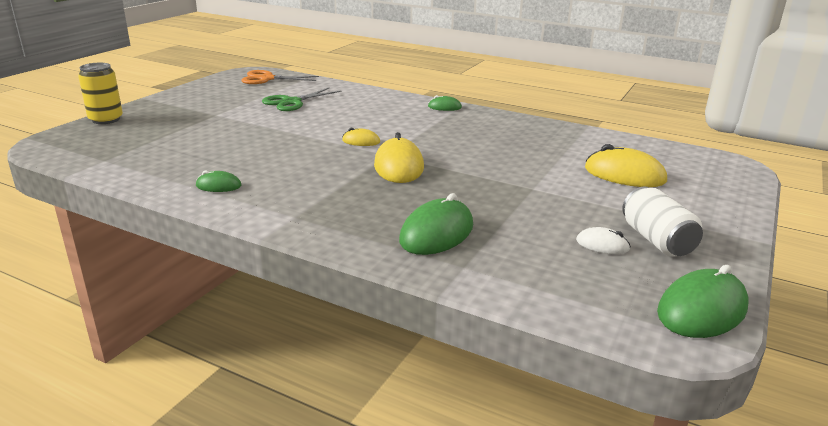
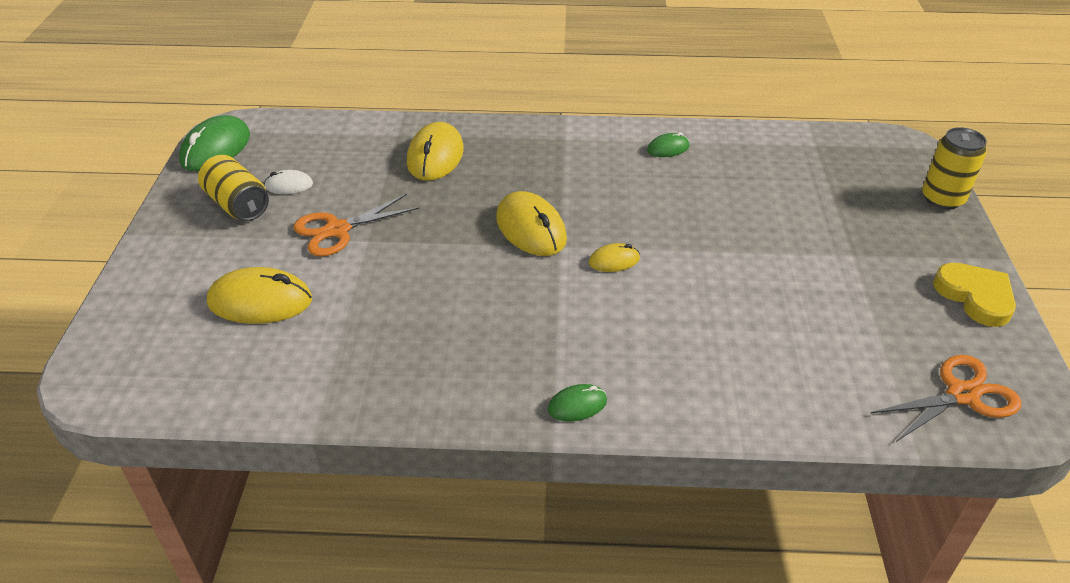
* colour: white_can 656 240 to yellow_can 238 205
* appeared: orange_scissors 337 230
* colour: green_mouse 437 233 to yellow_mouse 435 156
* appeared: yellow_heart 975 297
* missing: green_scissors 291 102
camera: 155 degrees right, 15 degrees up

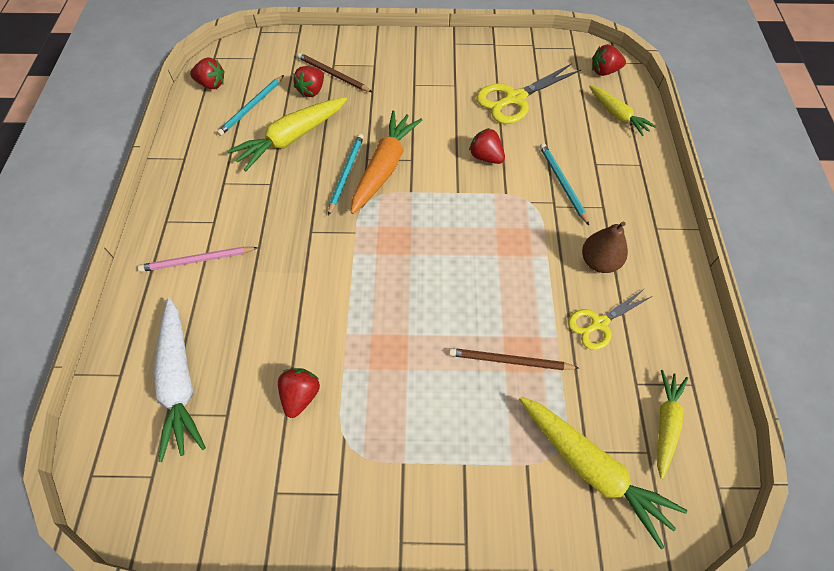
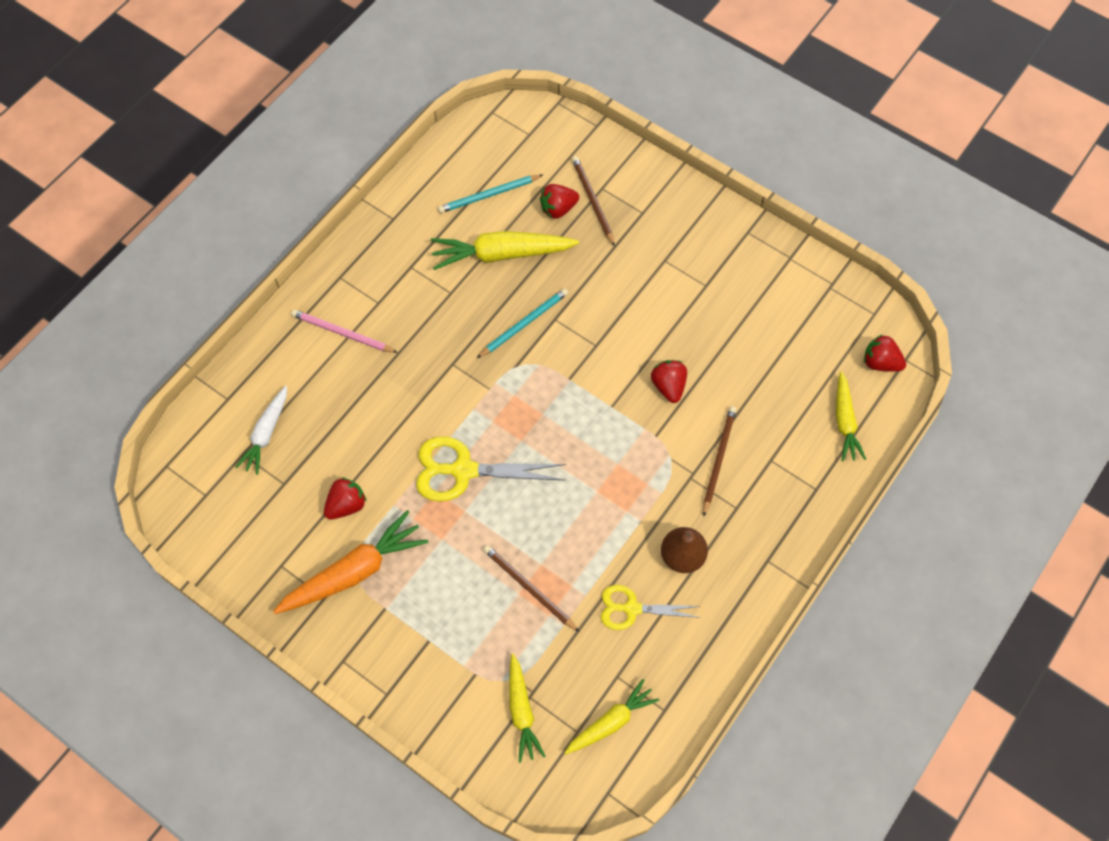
* size: white_carrot 180 382 = 266 434 x0.63
* relocated: orange_carrot 384 167 to 354 572
* relocated: yellow_scissors 515 99 to 463 470
* size: yellow_carrot 591 468 = 521 711 x0.63
* colour: turquoise_pencil 562 183 to brown_pencil 718 459
* missing: red_strawberry 211 84
camera: 35 degrees right, 5 degrees up

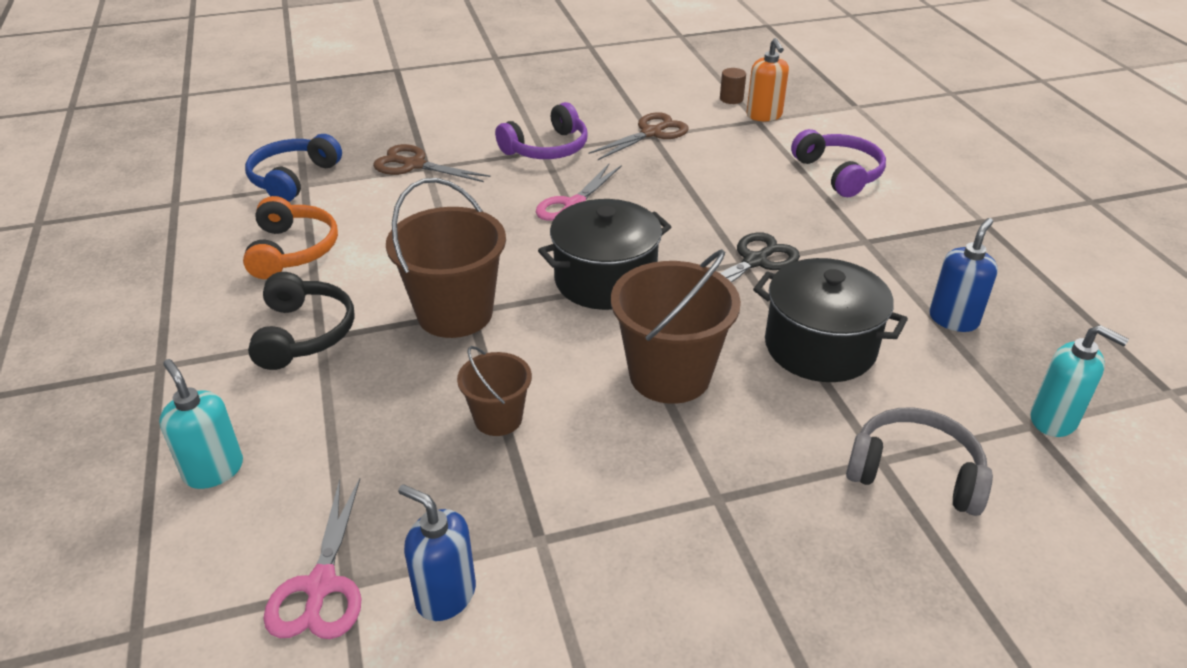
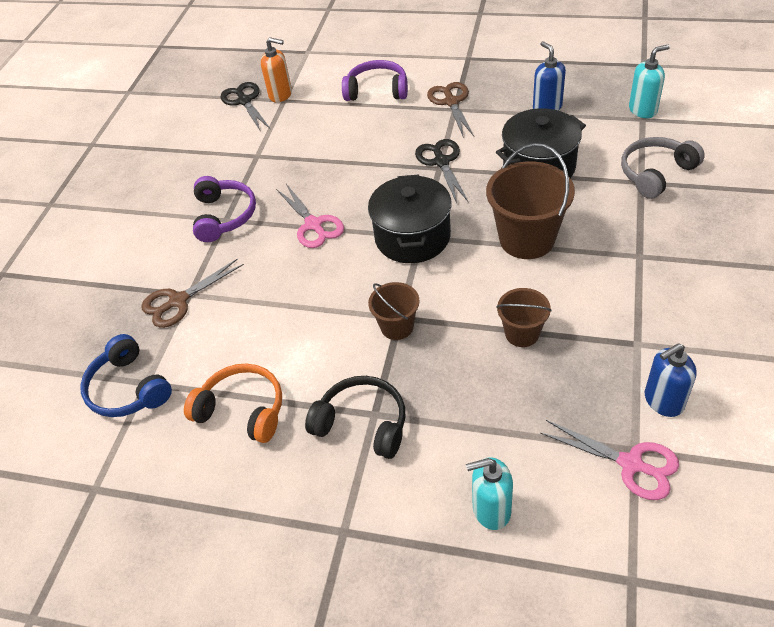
* exchanged: brown_cylinder 731 99 to black_scissors 244 101
* size: brown_bucket 455 313 = 397 326 x0.56
* relocated: brown_scissors 651 133 to 451 102
camera: 55 degrees left, 10 degrees up

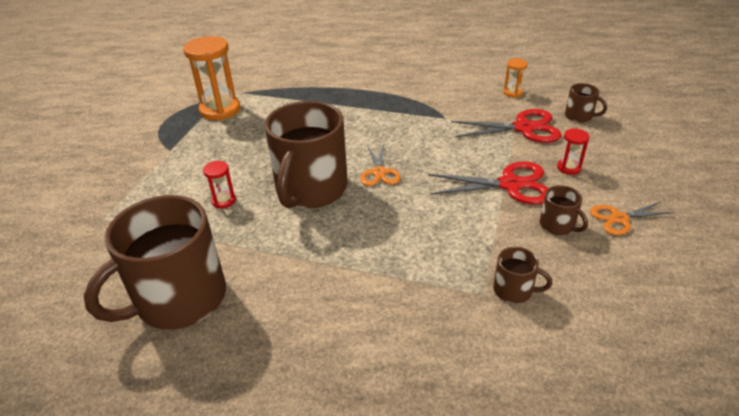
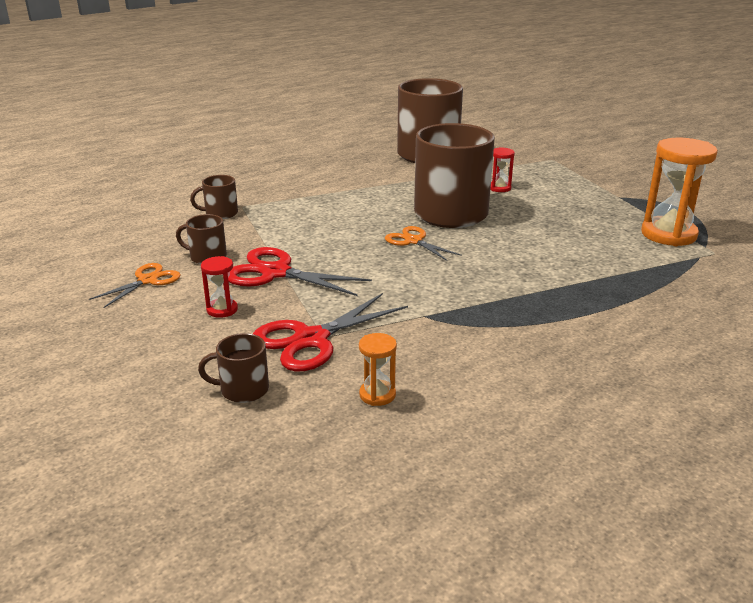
* spun: red_scissors 510 185 = 275 273 60 degrees clockwise
camera: 140 degrees right, 10 degrees down

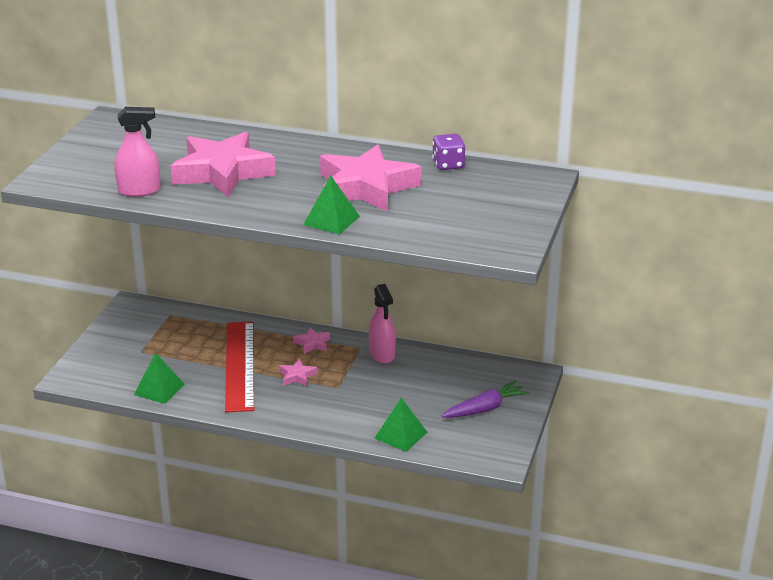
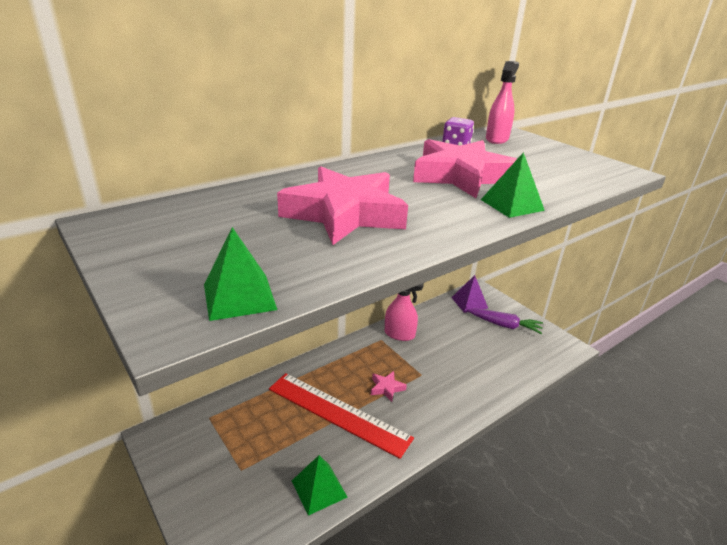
* relocated: green_pyramid 401 435 to 239 296
* appeared: purple_pyramid 469 302
* spun: purple_carrot 485 409 = 504 325 105 degrees clockwise
* relocated: pink_spray_bottle 139 191 to 497 139
* missing: pink_star 312 343
camera: 55 degrees left, 0 degrees up

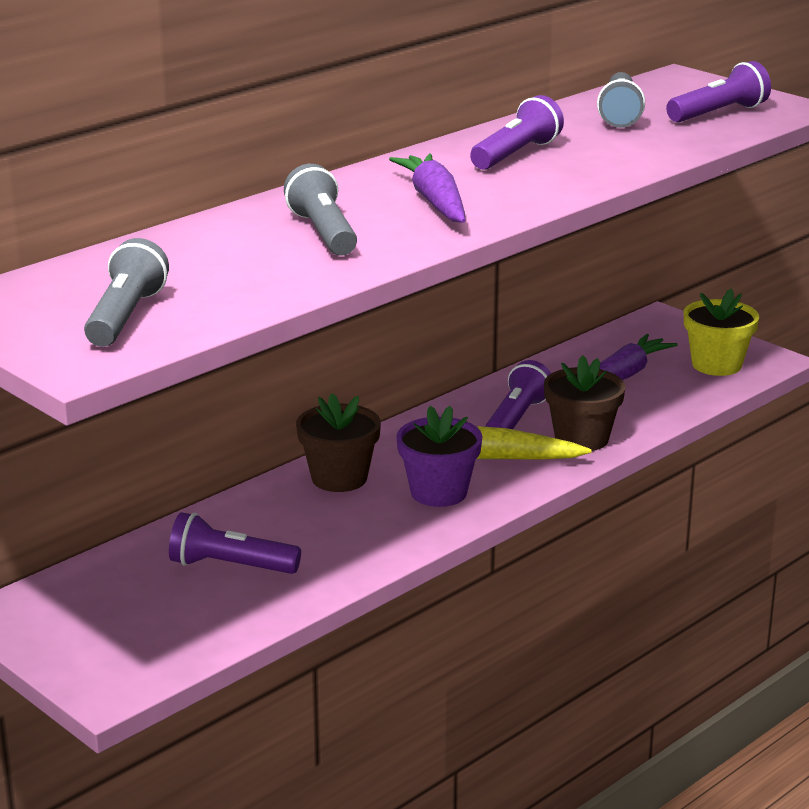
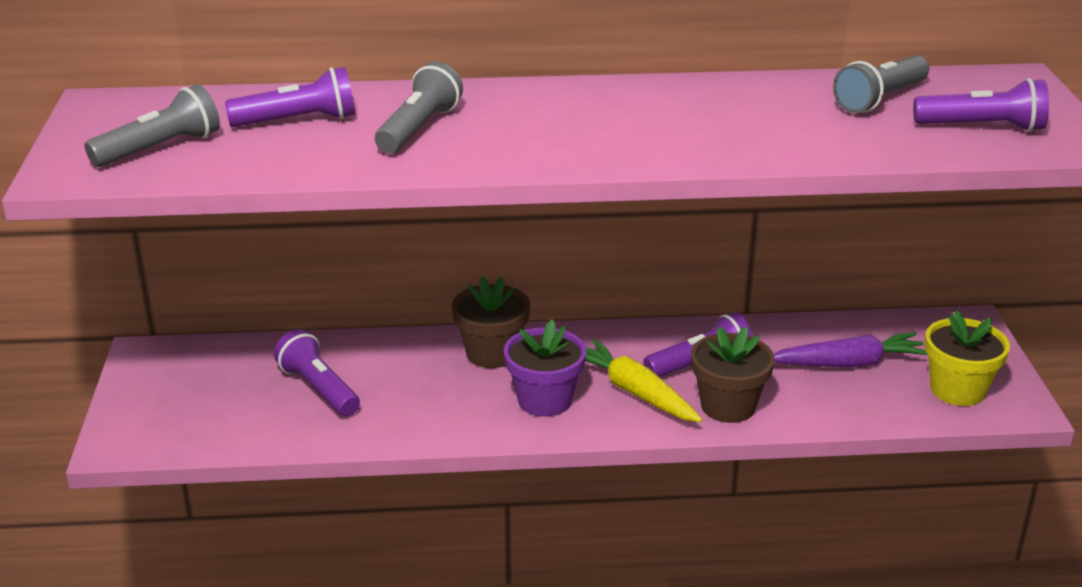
* relocated: purple_flashlight 516 154 to 298 121
* missing: purple_carrot 435 201
camera: 40 degrees right, 5 degrees up

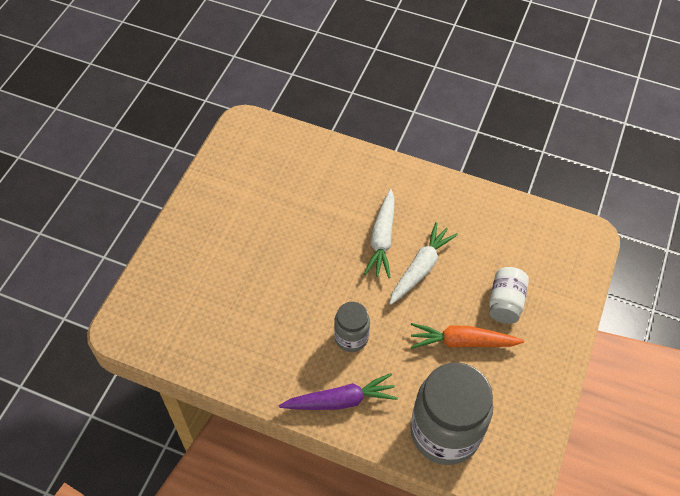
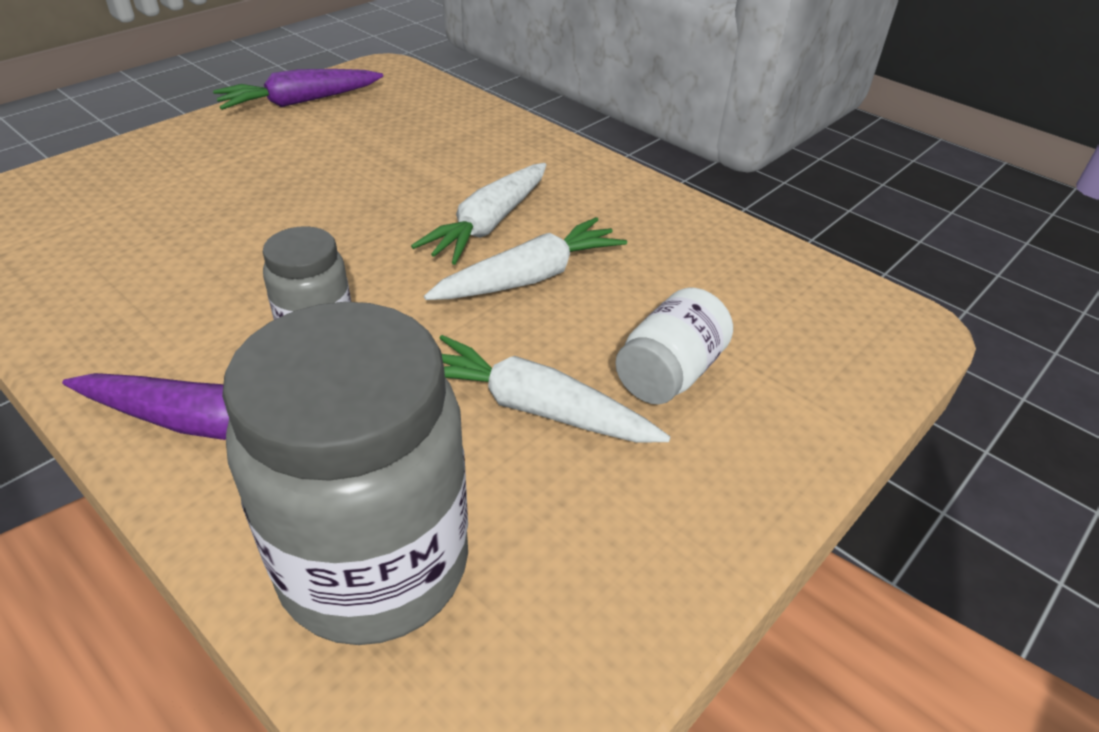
* appeared: purple_carrot 300 102
* colour: orange_carrot 462 342 to white_carrot 535 408
camera: 20 degrees right, 15 degrees down

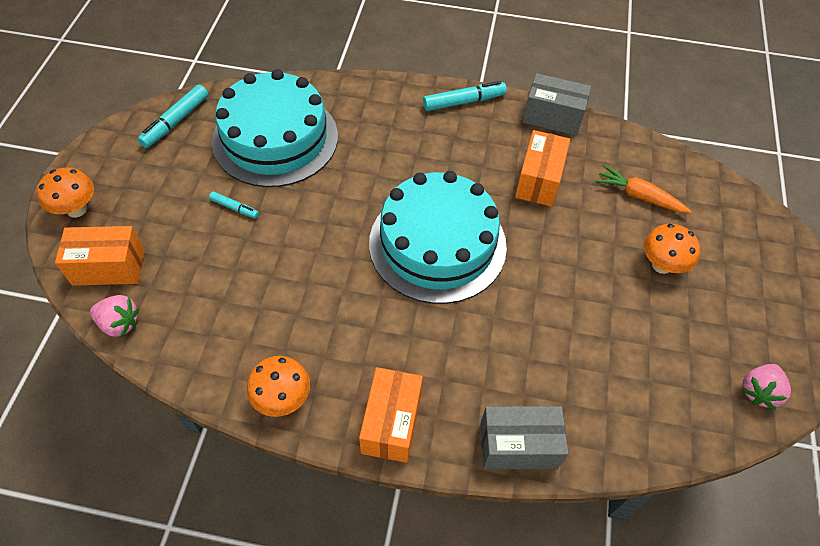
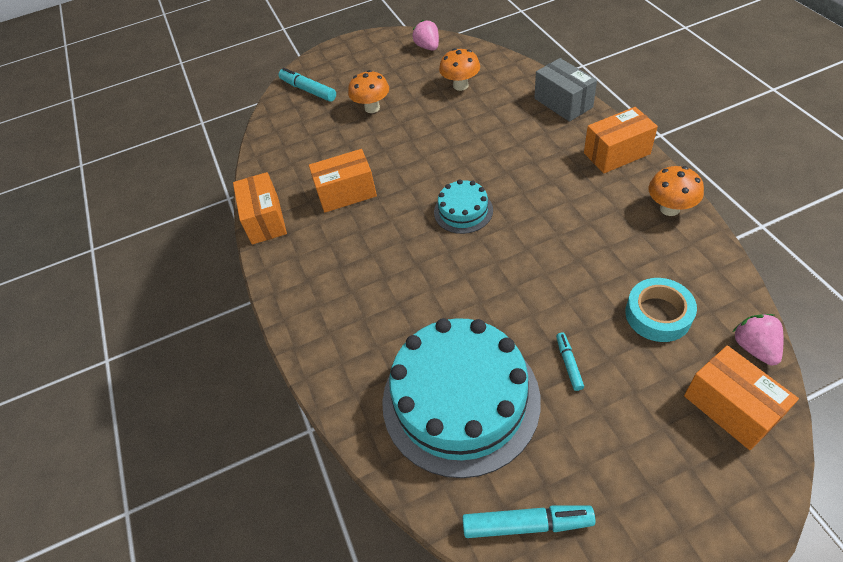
* colour: grey_box 552 117 to orange_box 265 220
* relocated: turquoise_marker 463 102 to 308 90
* spun: pink_strawberry 758 391 = 428 47 120 degrees counterclockwise
* size: turquoise_cake 437 244 = 463 211 x0.47
* relocated: orange_mushroom 77 209 to 460 85
* appeared: turquoise_tape 658 314
* missing: orange_carrot 639 196
camera: 115 degrees left, 5 degrees down

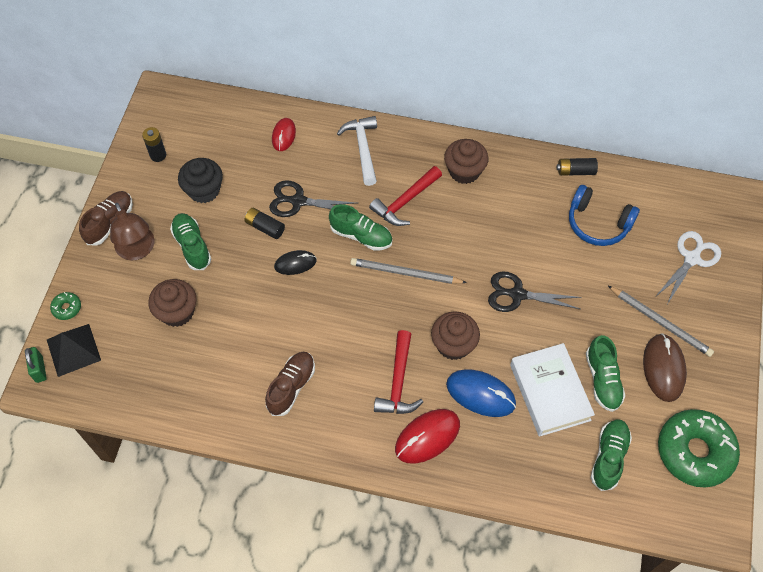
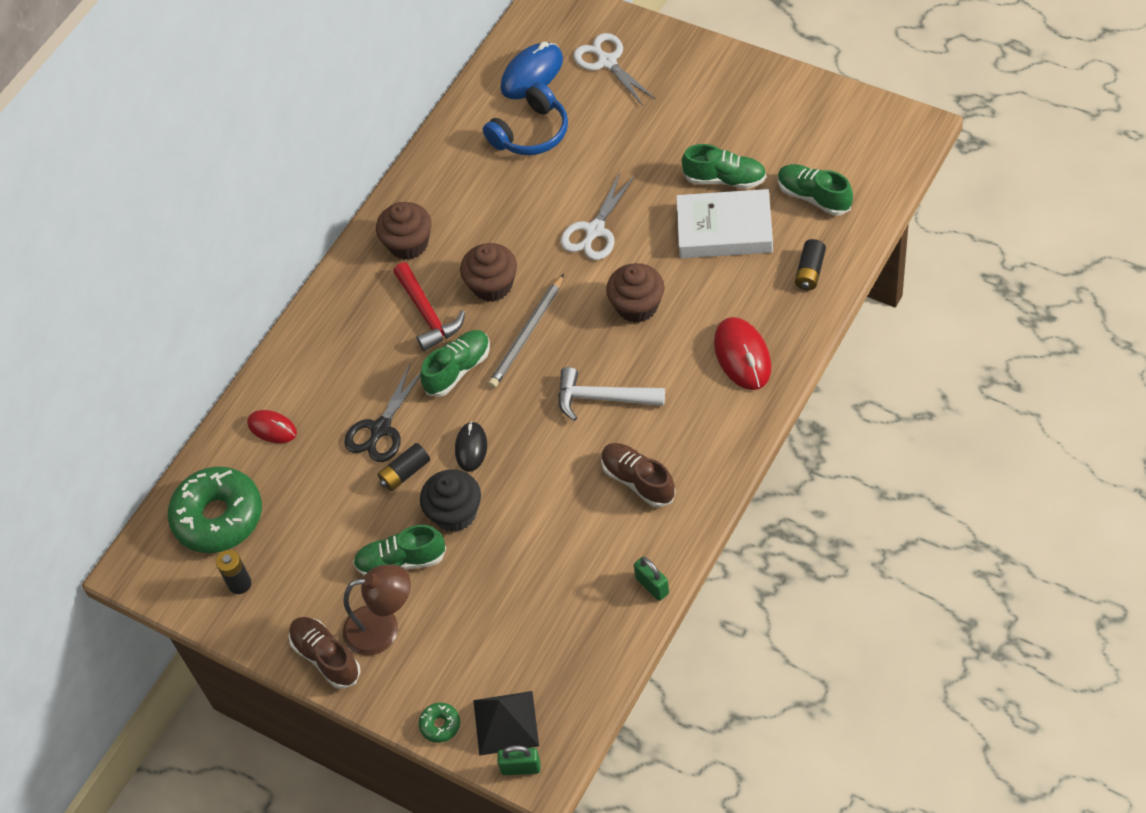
* relocated: green_donut 694 451 to 218 517
* relocated: black_cupcake 204 190 to 455 513
* relocated: brown_cupcake 177 312 to 492 285
* relocated: blue_mouse 480 394 to 532 74
* relocated: white_hammer 362 148 to 602 398
* colour: black_scissors 517 294 to white_scissors 595 230
* appeared: green_padlock 652 586
* relocated: black_battery 575 171 to 810 271
* missing: red_hammer 398 382
* missing: grey_pencil 660 322
* missing: brown_mouse 663 368
camera: 65 degrees left, 5 degrees down

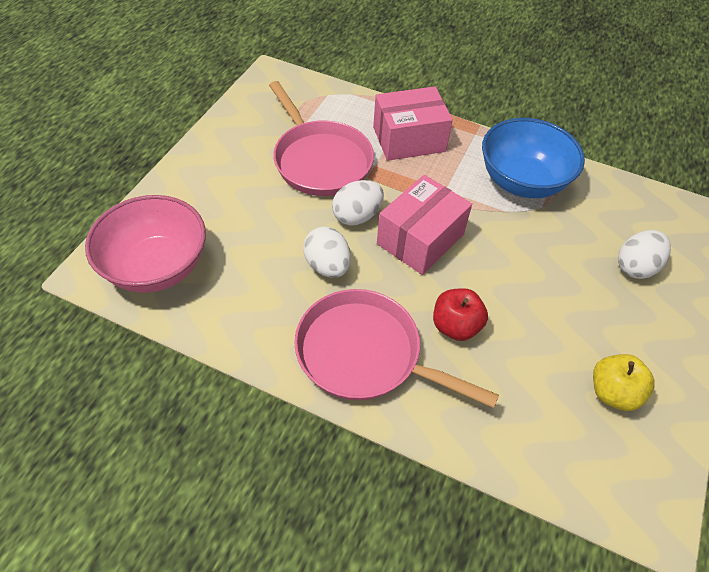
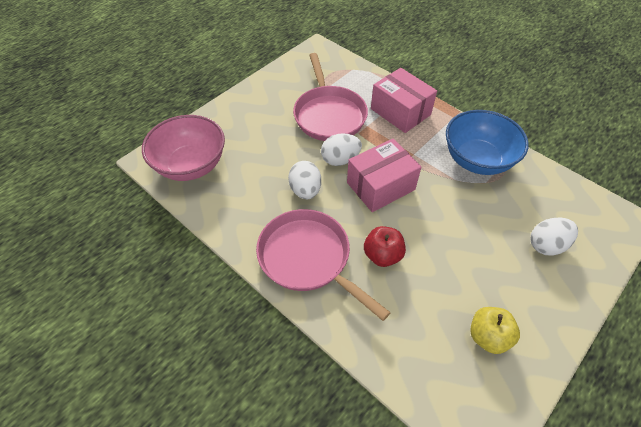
* spun: pink_box 409 139 = 400 112 45 degrees clockwise
camera: 20 degrees right, 0 degrees up

